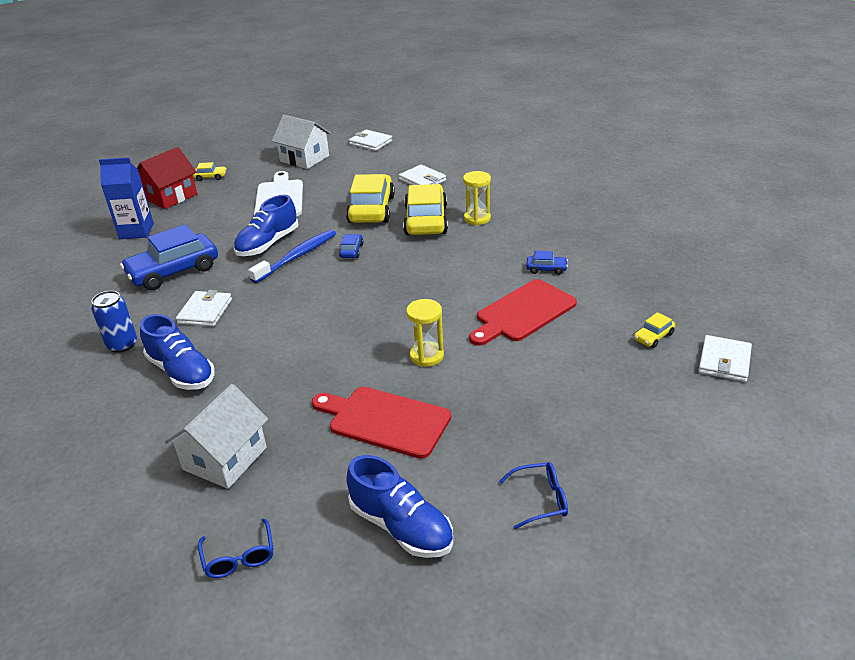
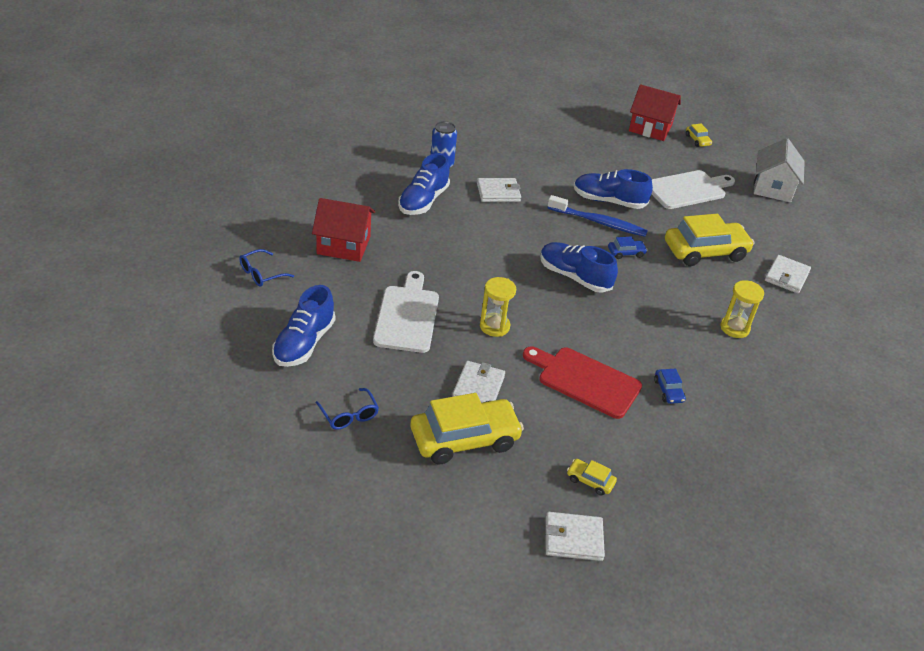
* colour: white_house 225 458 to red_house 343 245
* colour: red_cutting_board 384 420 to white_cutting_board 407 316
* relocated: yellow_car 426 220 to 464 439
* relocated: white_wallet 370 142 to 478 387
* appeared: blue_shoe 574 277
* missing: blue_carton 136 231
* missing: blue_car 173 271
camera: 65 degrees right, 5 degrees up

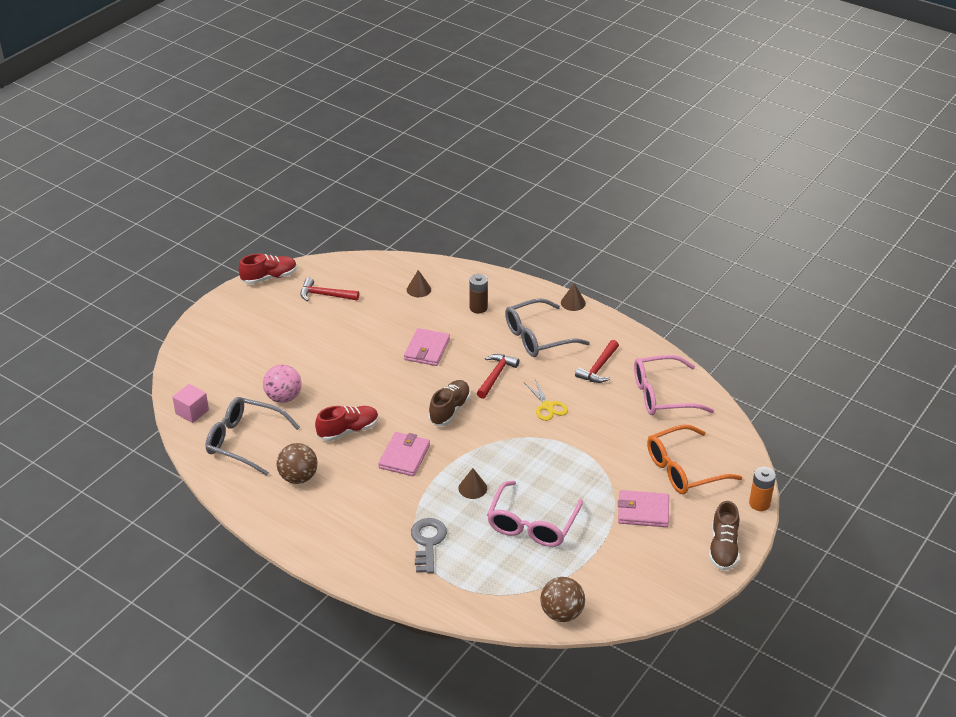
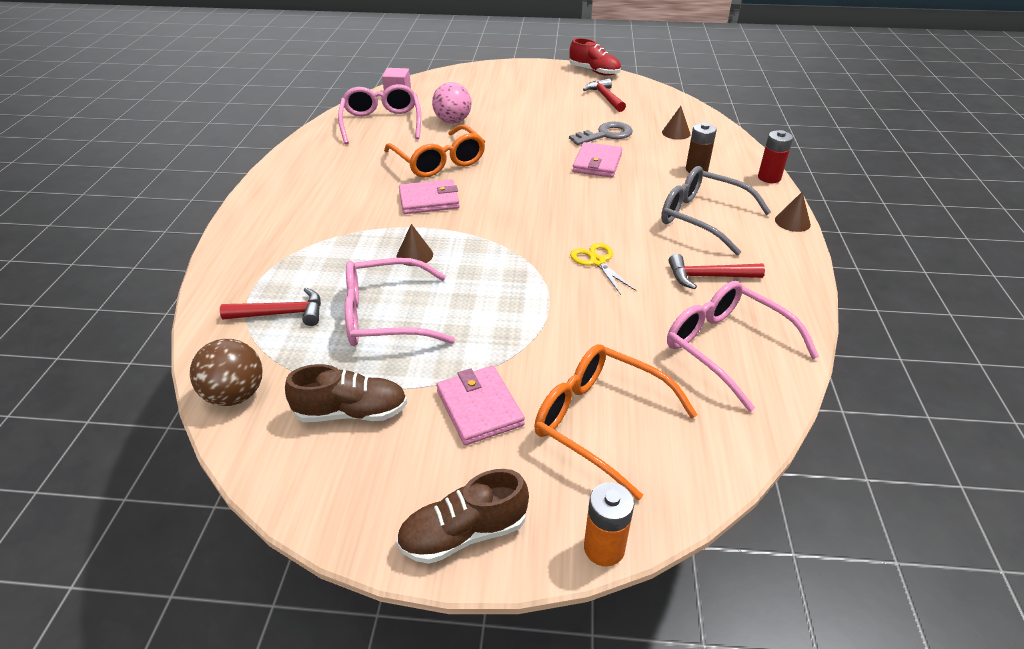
* relocated: red_hammer 496 376 to 281 314
* relocated: brown_shoe 450 410 to 351 412
* colour: grey_glasses 245 441 to pink_glasses 381 123
* exchanged: red_shoe 348 430 to orange_glasses 439 161
* relocated: grey_key 428 542 to 605 135
* spun: yellow_scissors 547 406 = 597 262 120 degrees clockwise
* spun: pink_wallet 427 349 = 597 163 60 degrees counterclockwise
* appeared: red_battery 769 178
* missing: brown_ball 298 477
camera: 60 degrees right, 0 degrees up

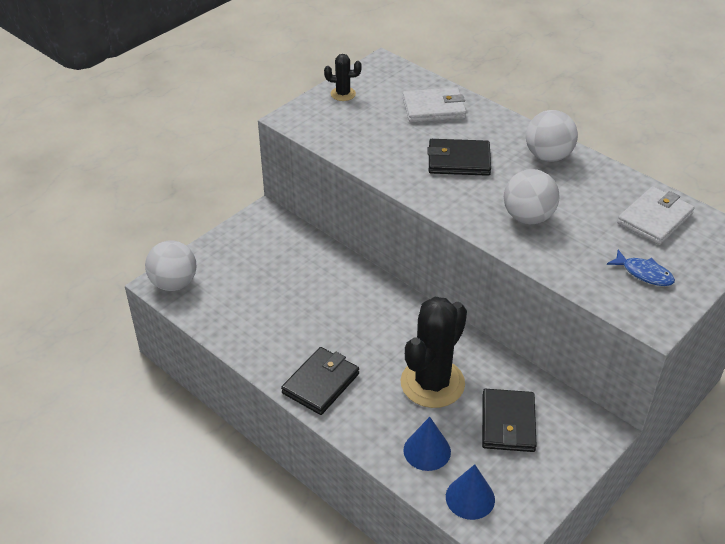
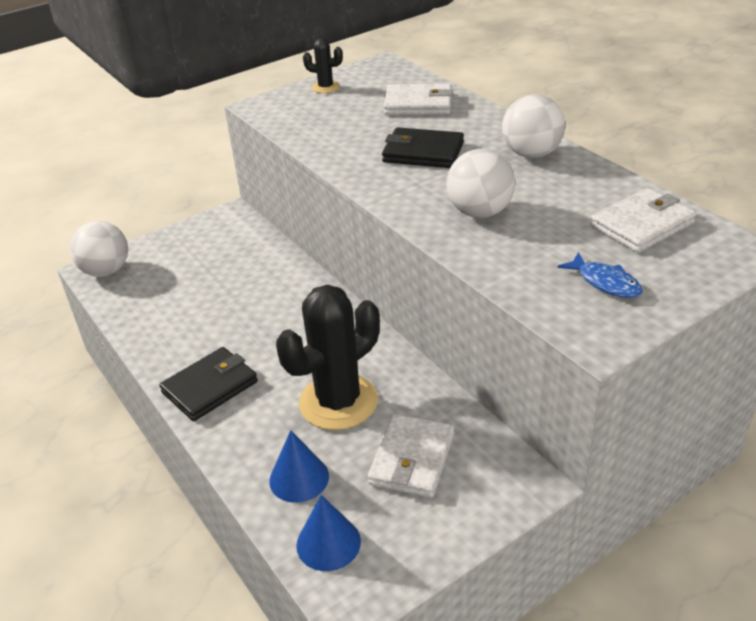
* colour: black_wallet 508 423 to white_wallet 412 459
camera: 15 degrees right, 5 degrees down

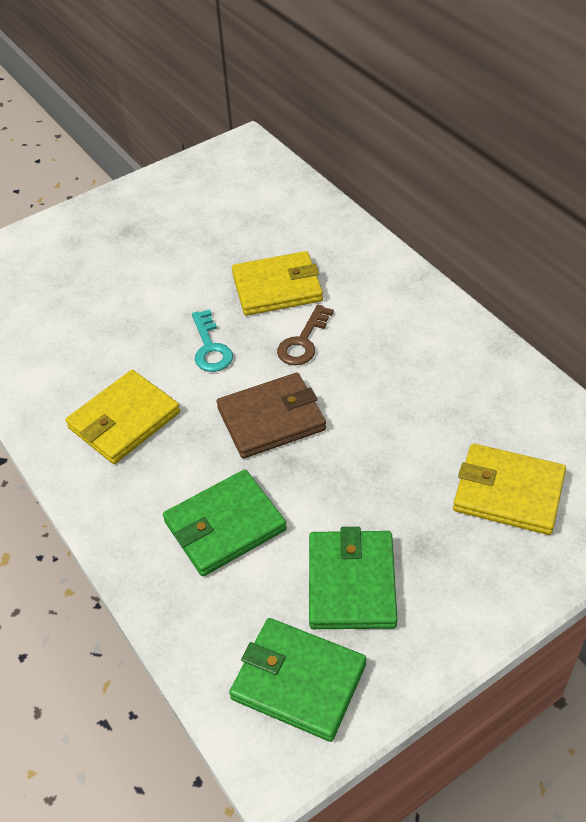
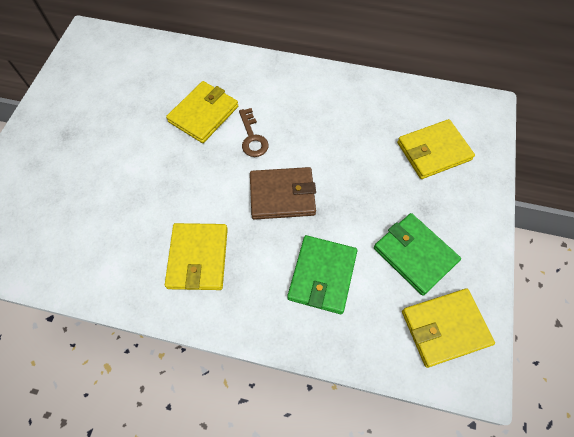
* spun: brown_wallet 271 419 = 282 195 60 degrees clockwise
* colour: green_wallet 298 681 to yellow_wallet 445 328
* missing: turquoise_key 210 348
camera: 45 degrees left, 15 degrees up

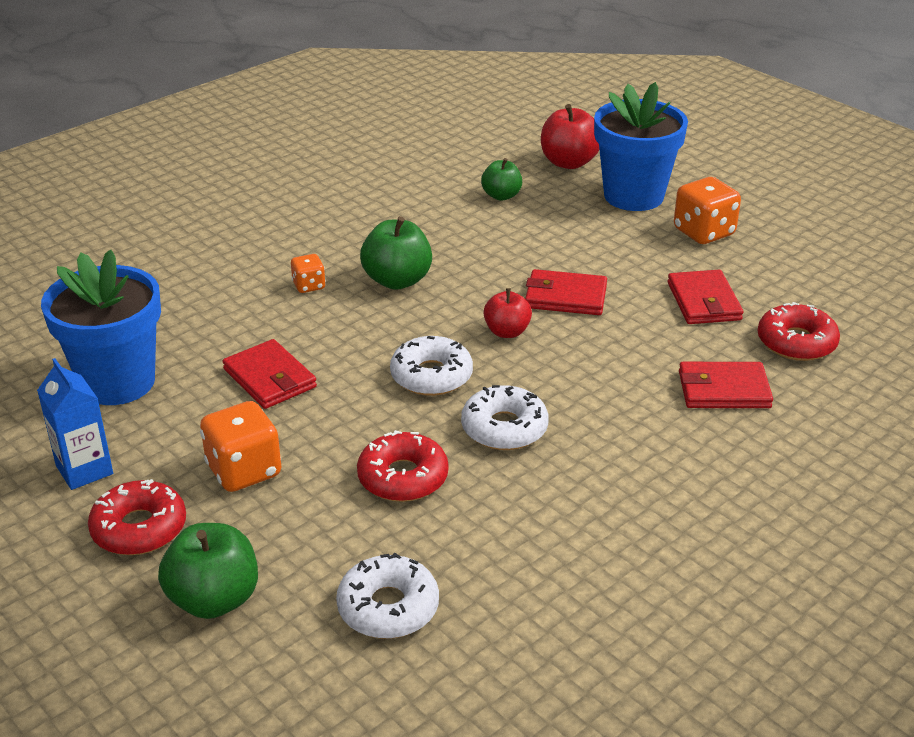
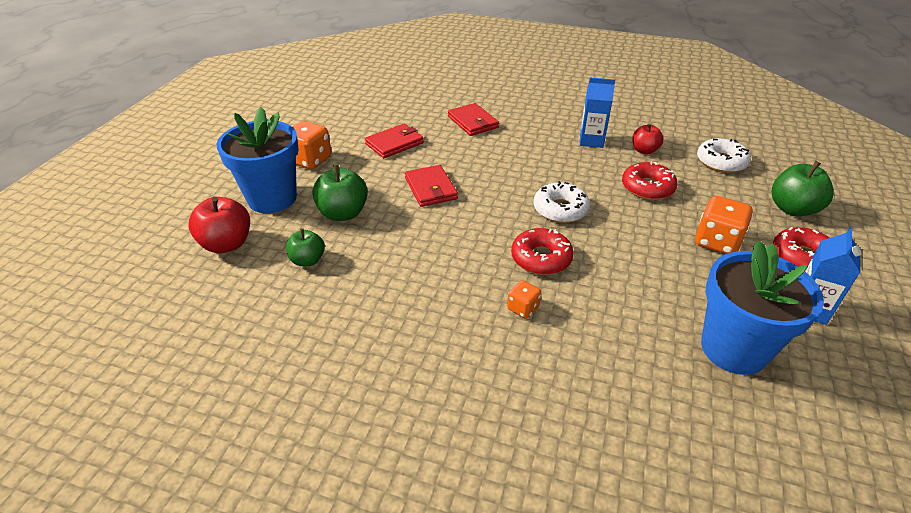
* relocated: green_apple 397 280 to 343 213
* relocated: red_donut 796 342 to 541 258
* appeared: blue_carton 591 141
* relocated: red_apple 507 332 to 644 150
* missing: red_wallet 270 378
* missing: white_donut 504 428
camera: 120 degrees left, 5 degrees up

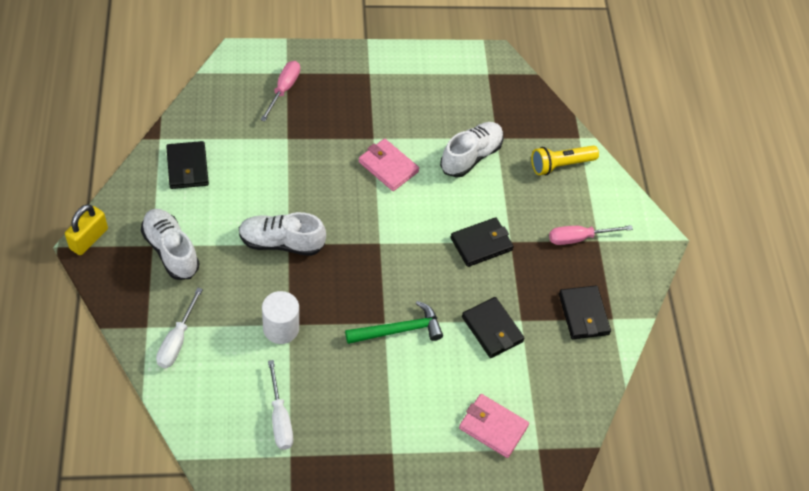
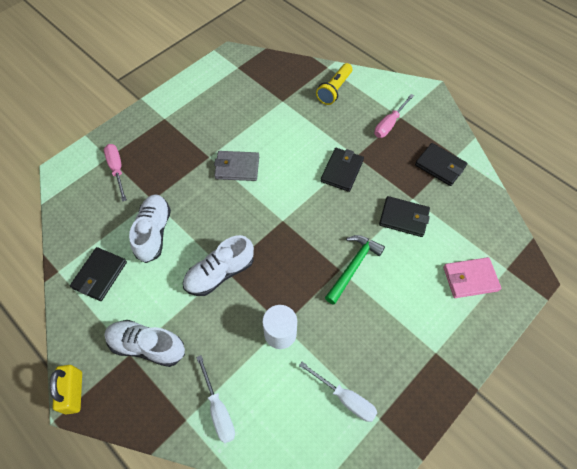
* spun: black_wallet 187 167 = 100 275 75 degrees clockwise
* relocated: white_shoe 471 156 to 154 232
* colour: pink_wallet 388 167 to grey_wallet 237 167
camera: 35 degrees left, 5 degrees up

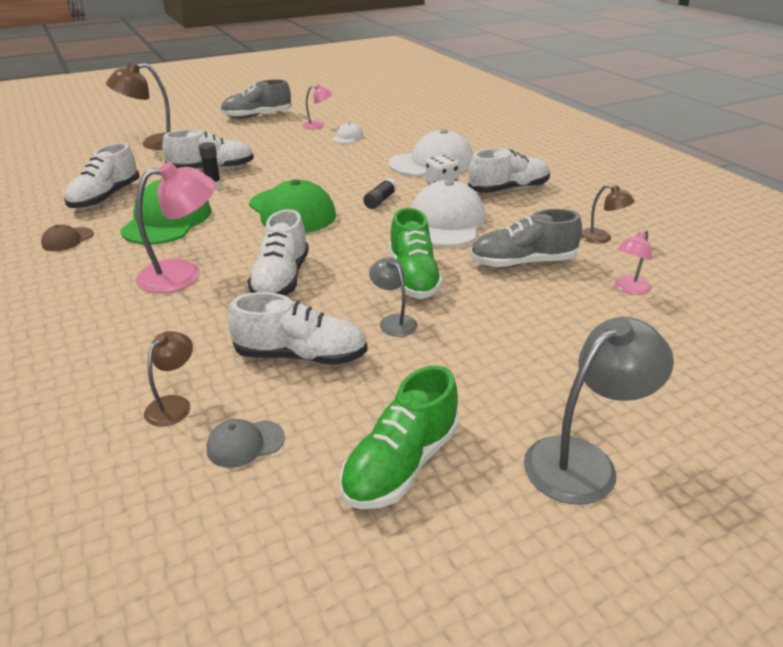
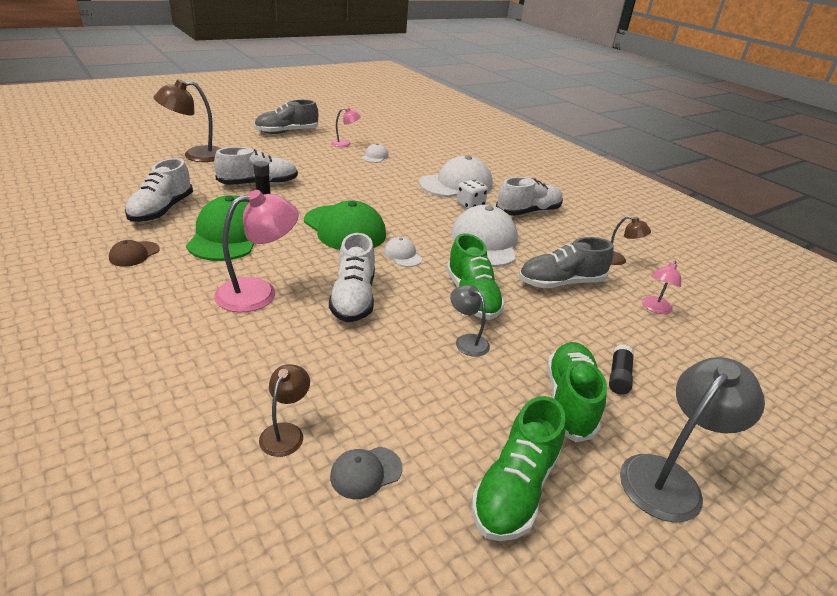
* appeared: white_cap 402 255
* appeared: green_shoe 569 401
* relocated: black_glue_stick 380 201 to 618 376
* missing: white_shoe 301 356
camera: 10 degrees left, 0 degrees up

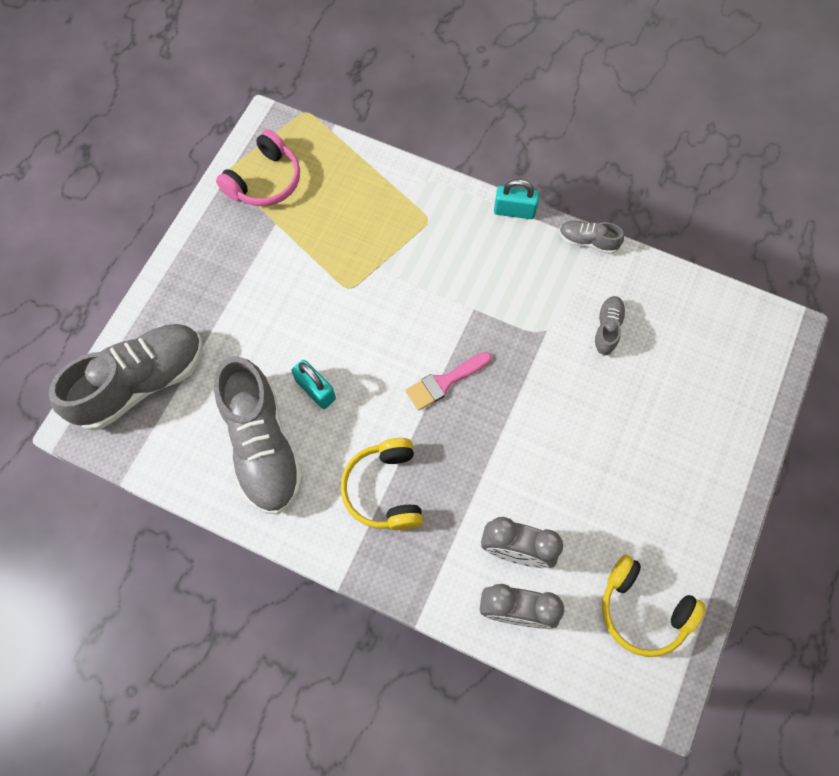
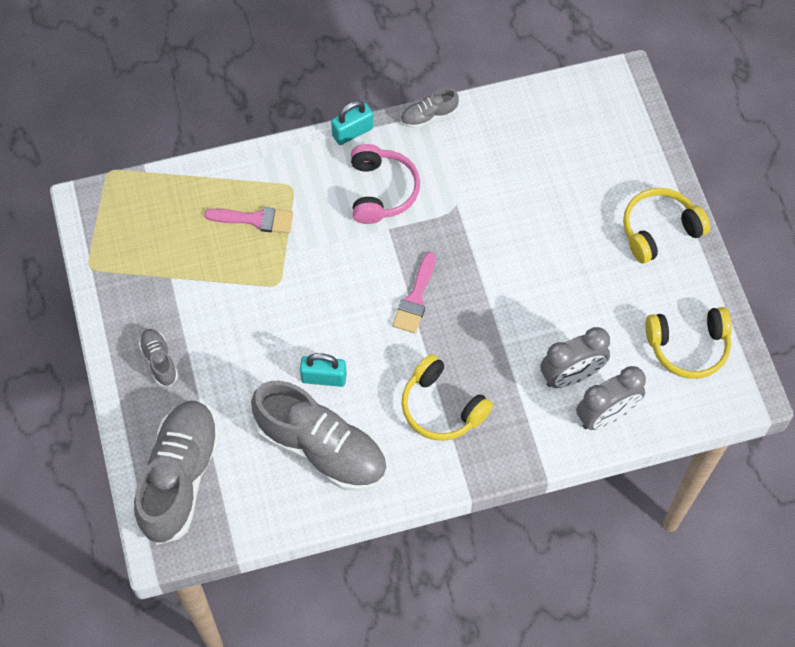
* relocated: grey_shoe 607 329 to 159 361
* appeared: pink_brush 255 219
* relocated: pink_headphones 264 181 to 381 191
* appeared: yellow_headphones 659 230
camera: 40 degrees left, 5 degrees down

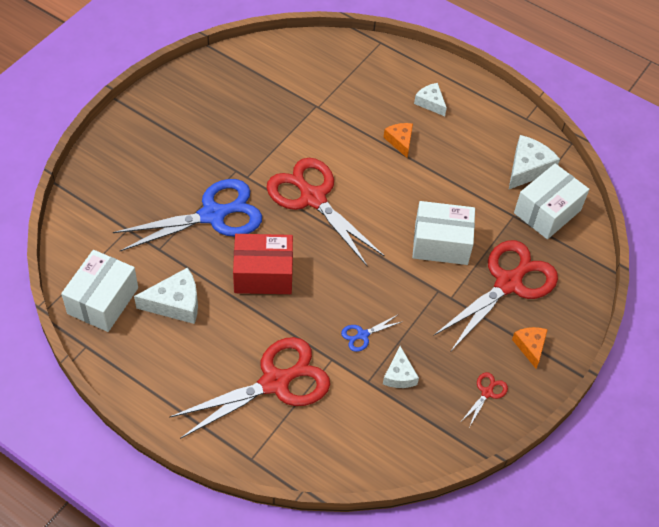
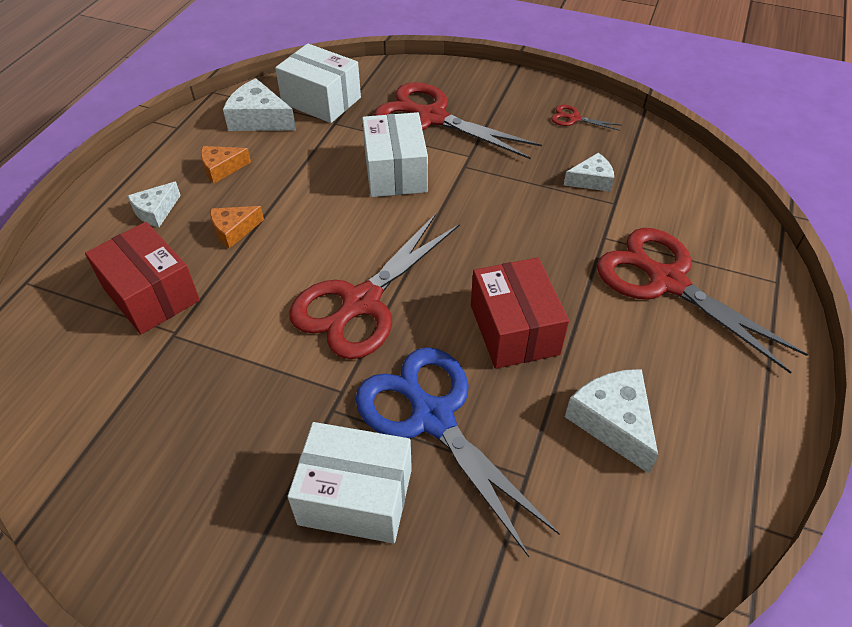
* appeared: red_box 151 294
* relocated: orange_cheese 530 347 to 222 168
* relocated: white_box 103 301 to 355 496
* missing: blue_scissors 362 335
camera: 100 degrees left, 5 degrees down

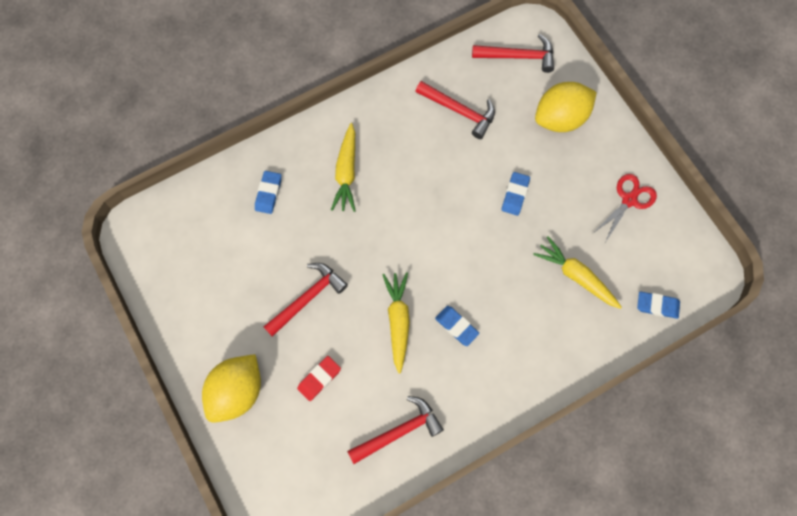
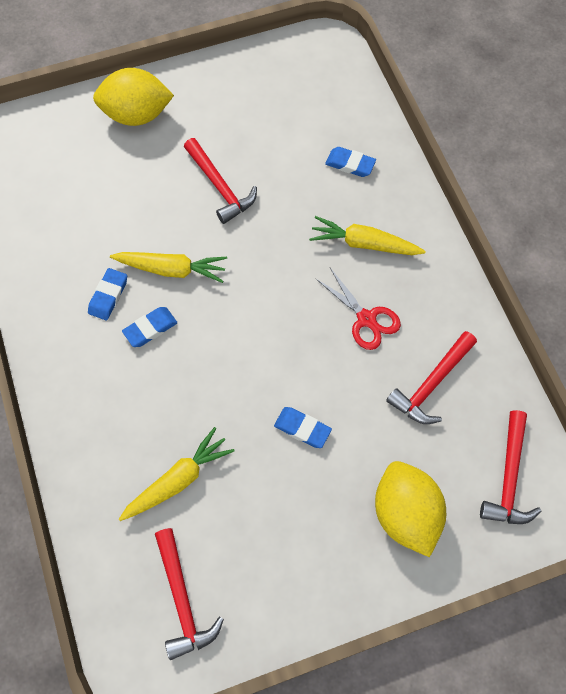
* relocated: blue_eraser 657 306 to 108 296
* spun: yellow_lemon 237 392 = 137 115 45 degrees counterclockwise
* relocated: red_hammer 399 432 to 182 600
* relocated: red_scissors 629 200 to 366 319
* missing: red_eraser 319 379
camera: 100 degrees right, 5 degrees down

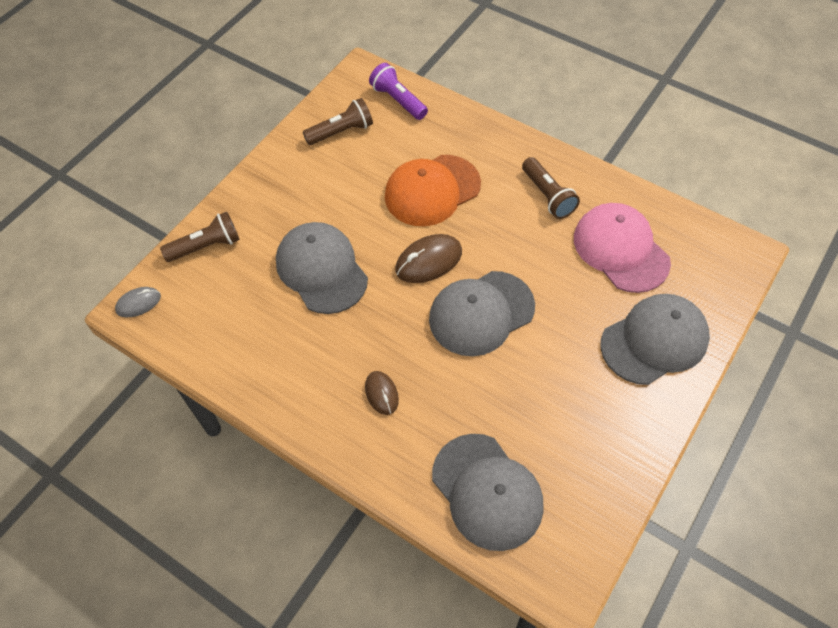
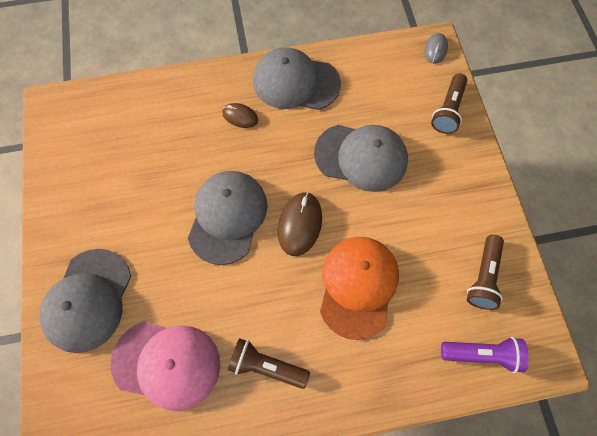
* relocated: grey_cap 487 491 to 296 82
camera: 135 degrees right, 10 degrees up

